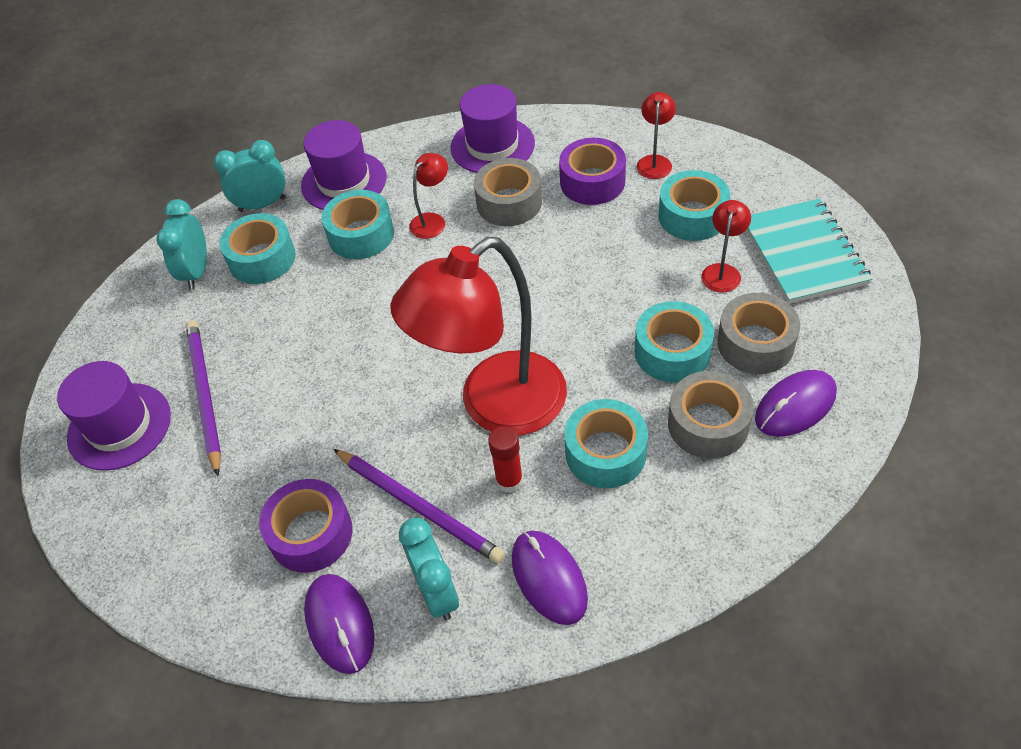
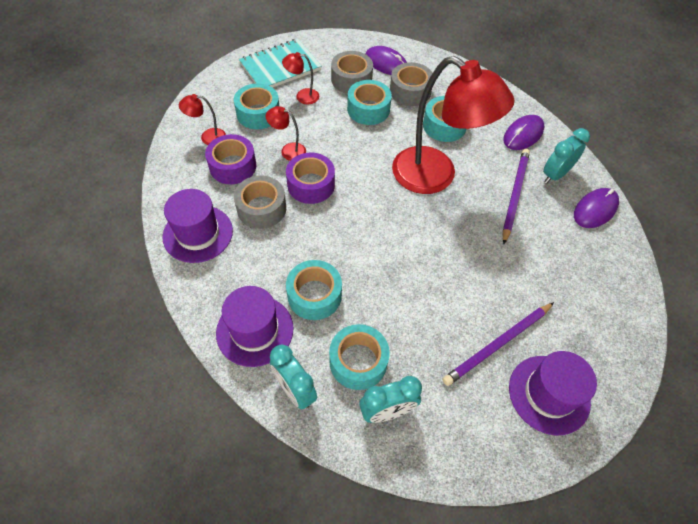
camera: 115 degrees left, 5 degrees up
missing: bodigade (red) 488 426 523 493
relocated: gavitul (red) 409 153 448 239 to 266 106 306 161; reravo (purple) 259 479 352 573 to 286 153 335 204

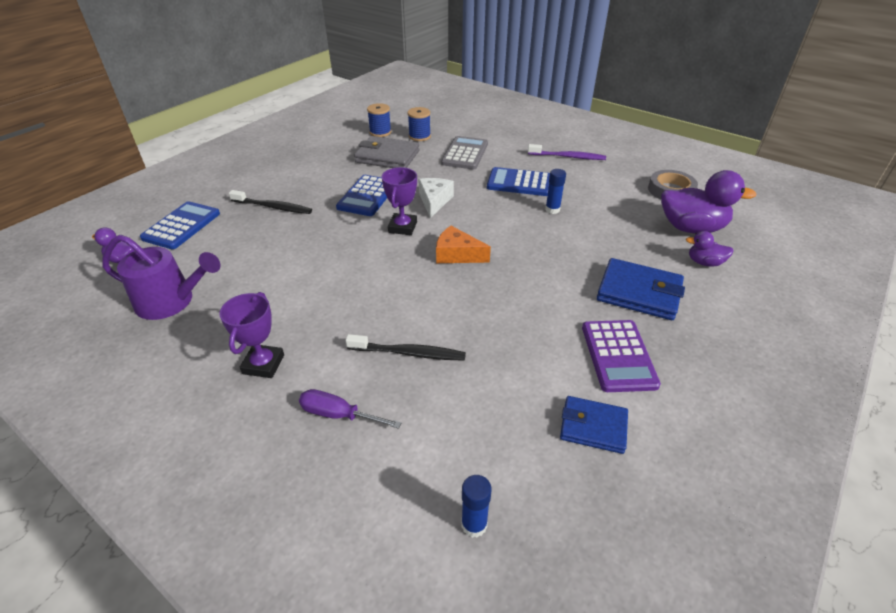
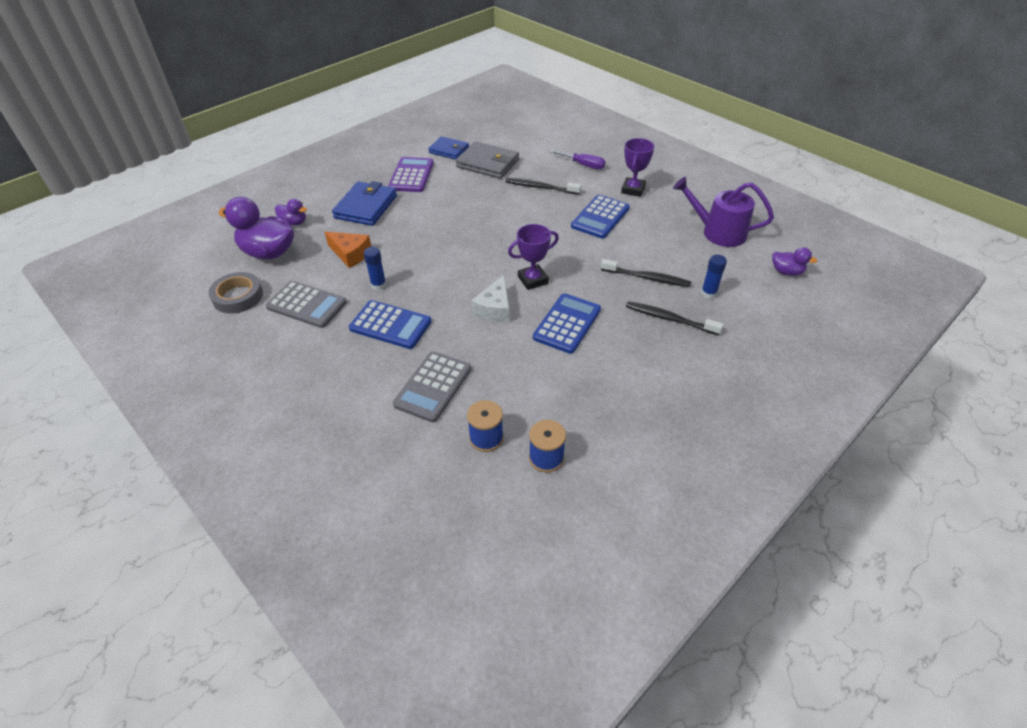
camera: 170 degrees left, 5 degrees up
missing: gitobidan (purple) 528 144 606 160
appeared: gitobidan (black) 601 259 692 287; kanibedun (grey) 266 281 347 328
relocated: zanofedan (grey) 354 136 419 168 to 456 141 519 179; kanibedun (blue) 140 201 220 249 to 571 195 630 239; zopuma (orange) 436 226 491 263 to 325 232 371 268; bodigade (blue) 461 475 491 538 to 701 254 727 299
spun: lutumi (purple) 382 167 417 235 = 508 224 559 290 45 degrees clockwise; zanofedan (blue) 597 258 685 320 = 332 181 397 226 75 degrees clockwise

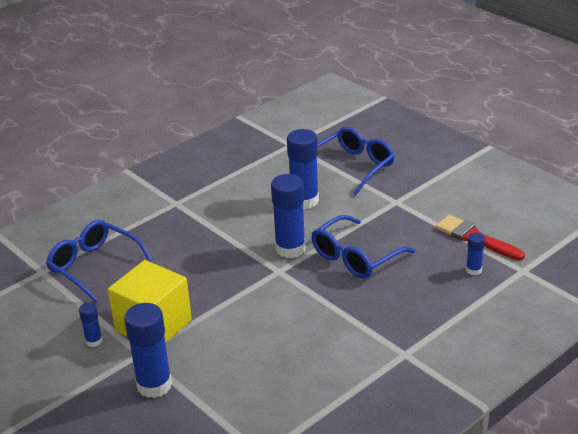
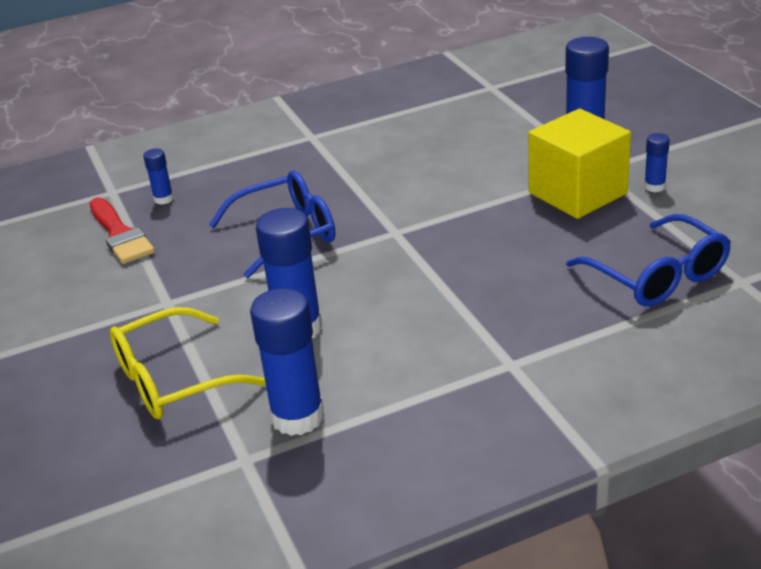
camera: 160 degrees left, 0 degrees up
relocated: bodigade (blue) 271 174 306 258 to 250 288 324 436
colour: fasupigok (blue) 318 127 395 195 to fasupigok (yellow) 110 307 266 419

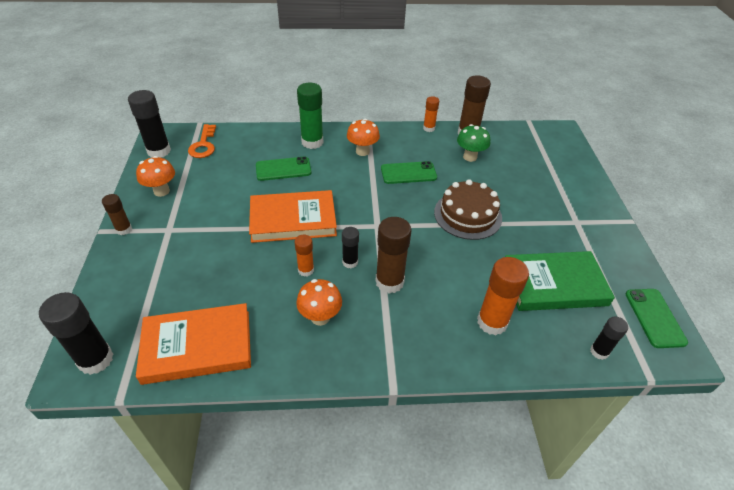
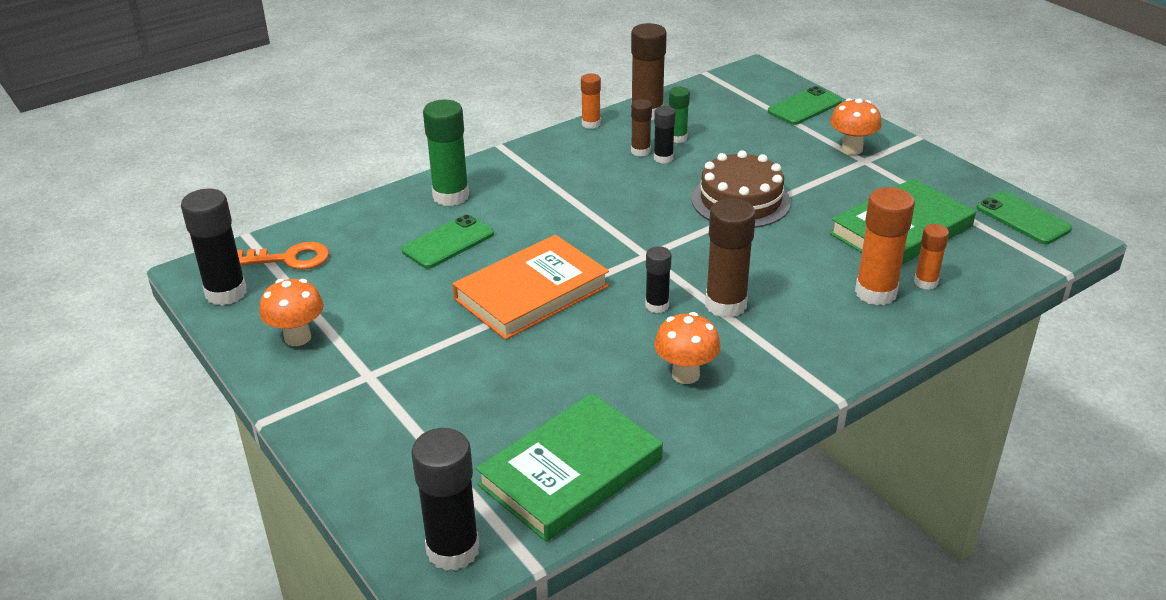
camera: 30 degrees left, 10 degrees down
relocated: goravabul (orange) 347 119 380 156 to 830 98 882 155; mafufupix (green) 381 161 437 184 to 768 86 842 125; bodigade (brown) 102 194 132 235 to 631 99 652 156; bodigade (orange) 295 235 314 277 to 914 224 949 290; bodigade (black) 590 316 628 360 to 654 106 676 164
exchanged: goravabul (green) 457 124 490 162 to bodigade (green) 669 87 690 143
colour: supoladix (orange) 136 303 251 385 to supoladix (green) 476 393 663 542
spun: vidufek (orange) 188 124 216 158 = 237 242 329 270 60 degrees counterclockwise

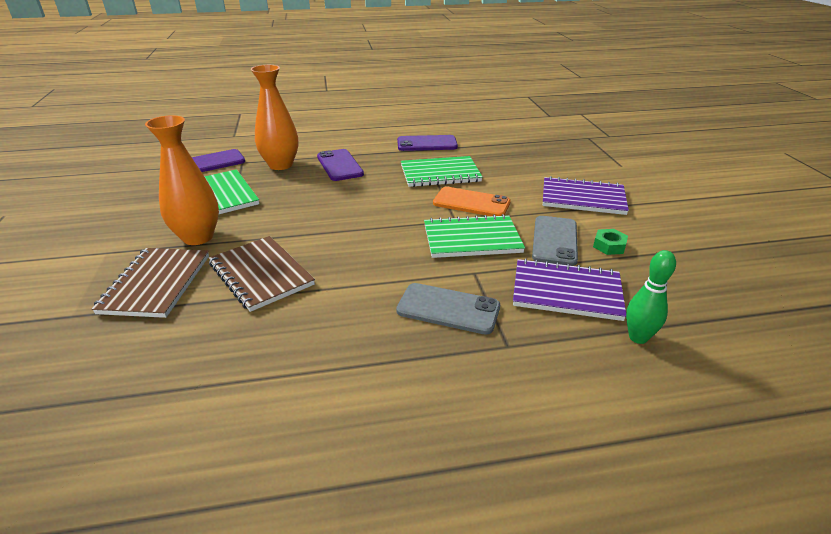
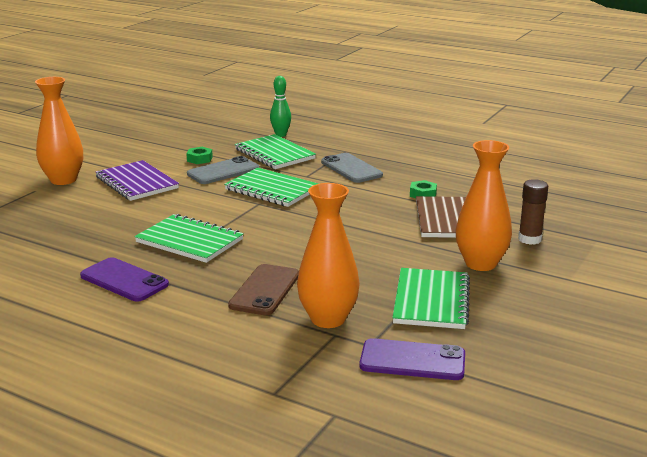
camera: 140 degrees left, 10 degrees down
missing: mafufupix (orange) 433 187 511 216
appeared: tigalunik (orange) 35 77 83 185; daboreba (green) 410 180 437 198
exchanged: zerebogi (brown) 92 248 209 318 to bodigade (brown) 518 179 548 245
colour: mafufupix (purple) 317 149 364 181 to mafufupix (brown) 228 264 299 315; zerebogi (purple) 513 258 626 321 to zerebogi (green) 235 134 316 169

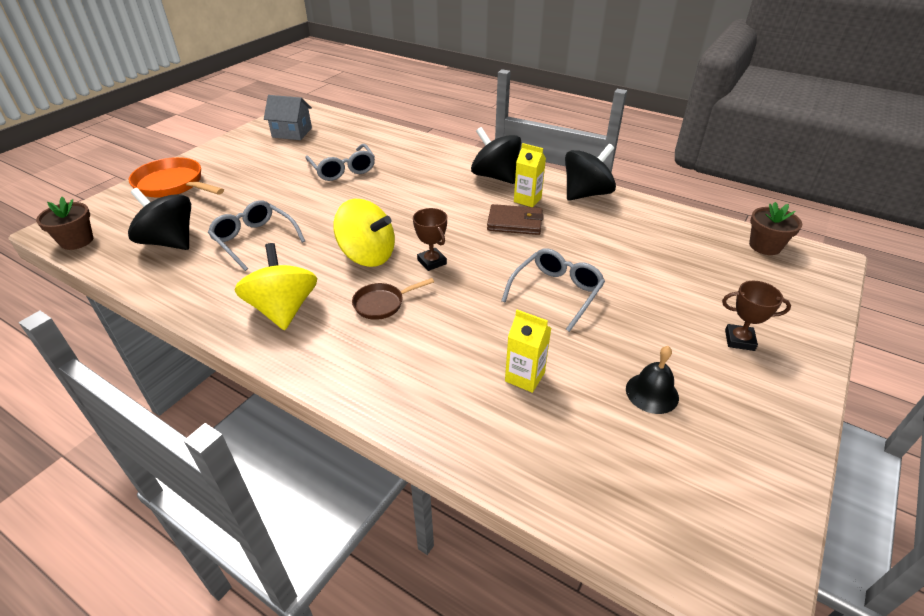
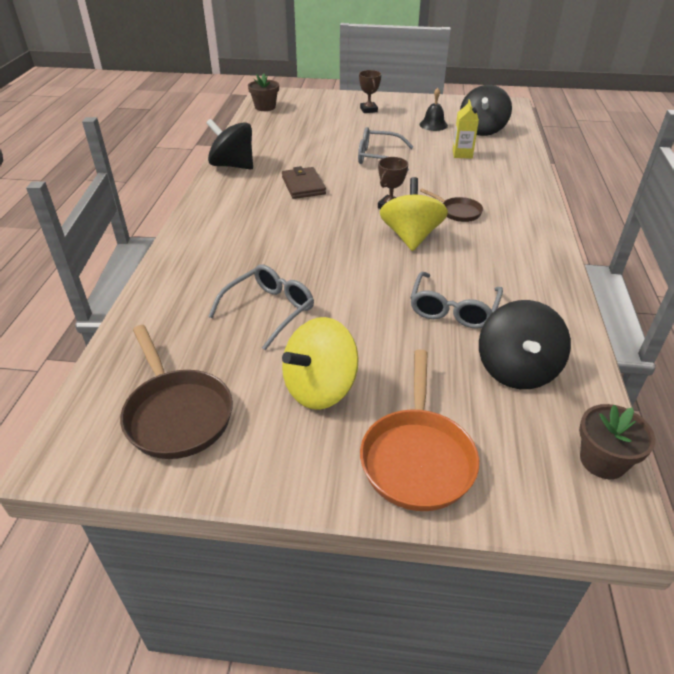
camera: 115 degrees left, 0 degrees up
missing: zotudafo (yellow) 514 143 546 207
relocated: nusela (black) 471 127 521 184 to 460 85 512 136; nusela (yellow) 234 243 317 330 to 282 317 359 410
exchanged: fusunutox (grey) 264 95 312 140 to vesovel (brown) 120 325 233 459

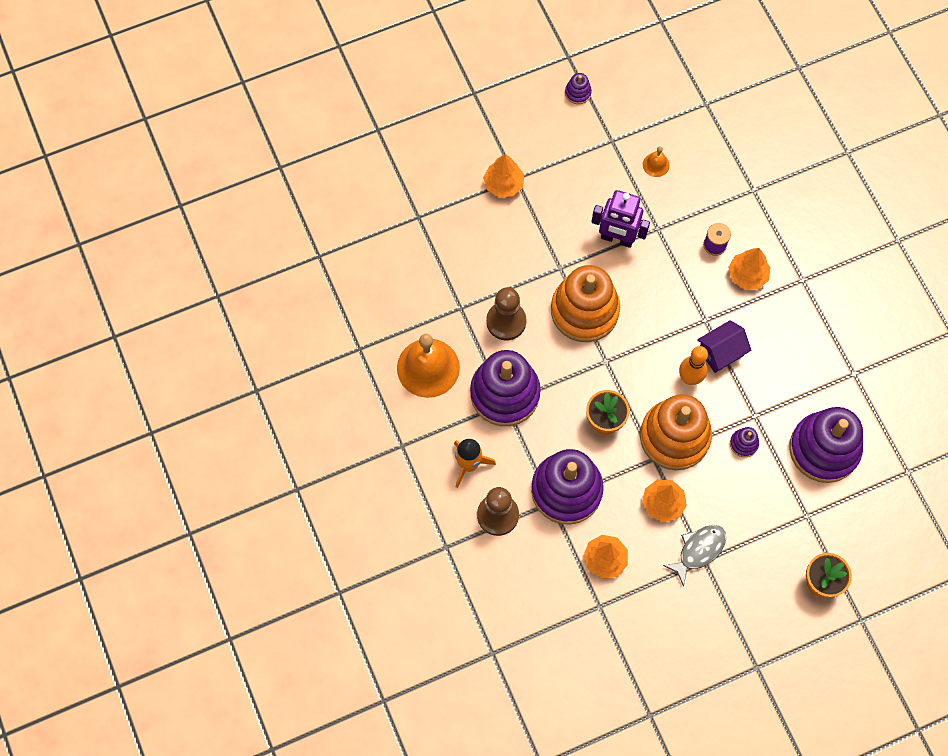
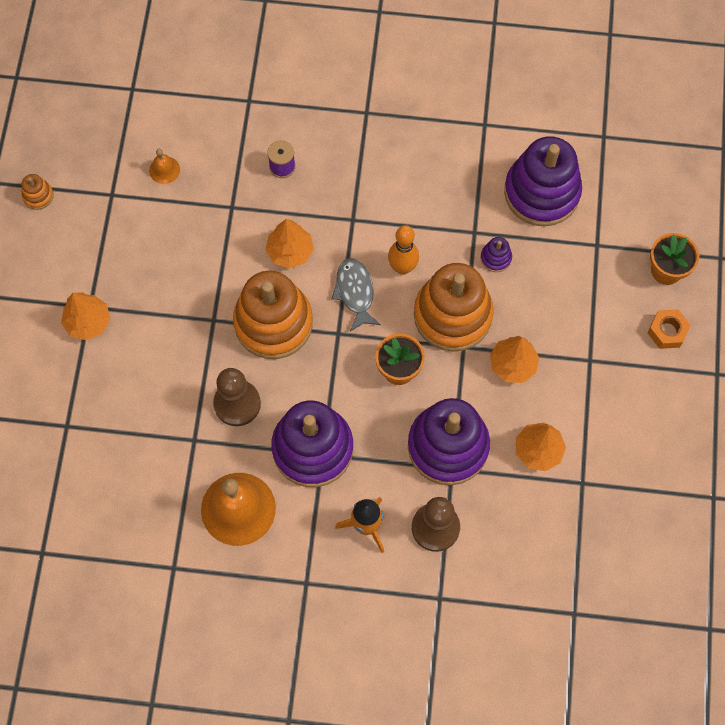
camera: 60 degrees left, 0 degrees up
missing: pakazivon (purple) 591 190 650 248; fusunutox (purple) 697 320 752 373
appeared: daboreba (orange) 648 309 691 349
relocated: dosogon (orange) 728 248 770 289 to 266 219 314 269; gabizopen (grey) 663 525 726 587 to 332 258 381 332
colour: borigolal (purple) 565 73 592 104 to borigolal (orange) 21 174 54 210

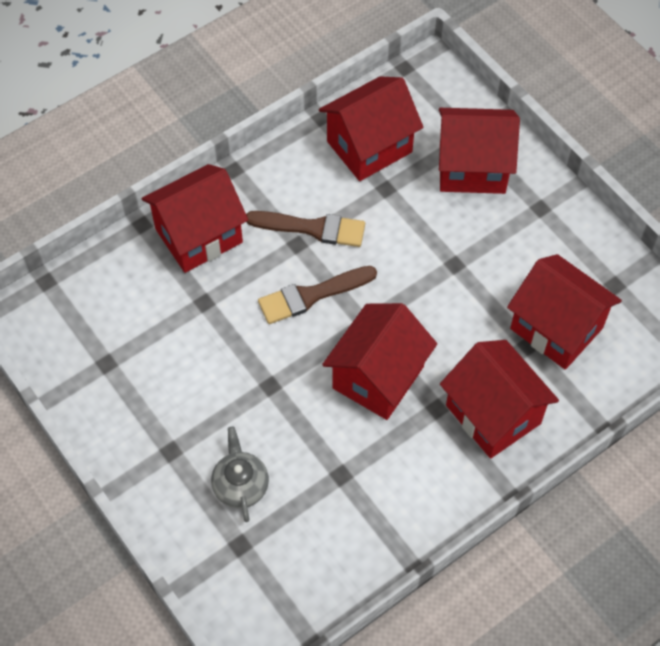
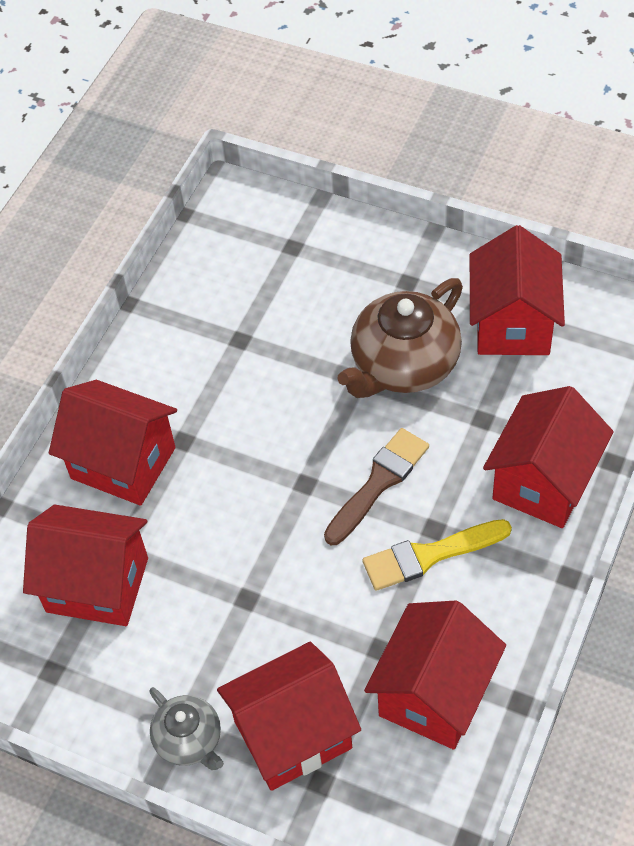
camera: 155 degrees right, 5 degrees down
appeared: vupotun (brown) 338 278 463 398
relocated: fusunutox (red) 322 303 437 420 to 470 225 565 355; vupotun (grey) 211 427 269 522 to 149 687 224 770
colour: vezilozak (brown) 246 211 365 247 to vezilozak (yellow) 362 519 512 591

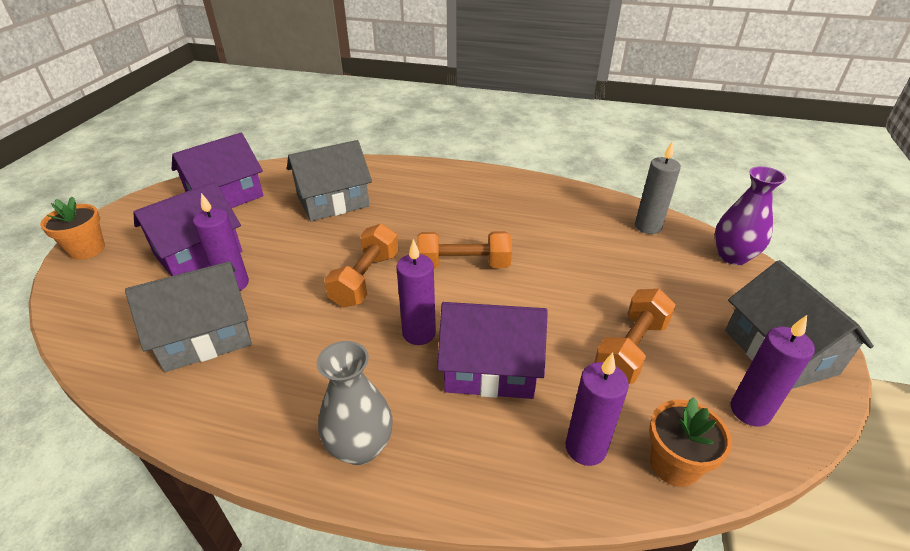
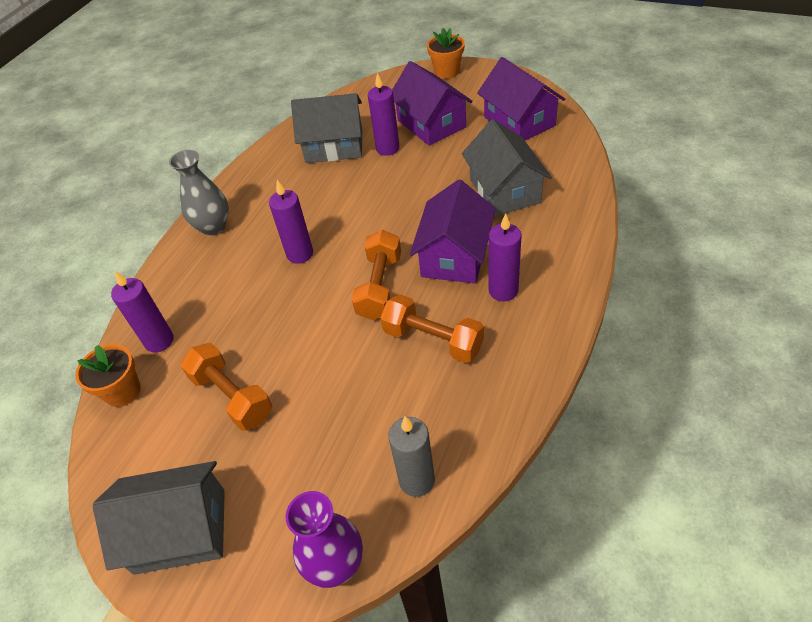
camera: 105 degrees right, 10 degrees up
relocated: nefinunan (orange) 324 224 398 308 to 381 294 484 363; fusunutox (purple) 437 302 548 399 to 410 180 496 284; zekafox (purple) 731 315 815 427 to 488 214 522 301
spun: fusunutox (grey) 125 261 252 372 = 291 93 362 163 75 degrees counterclockwise

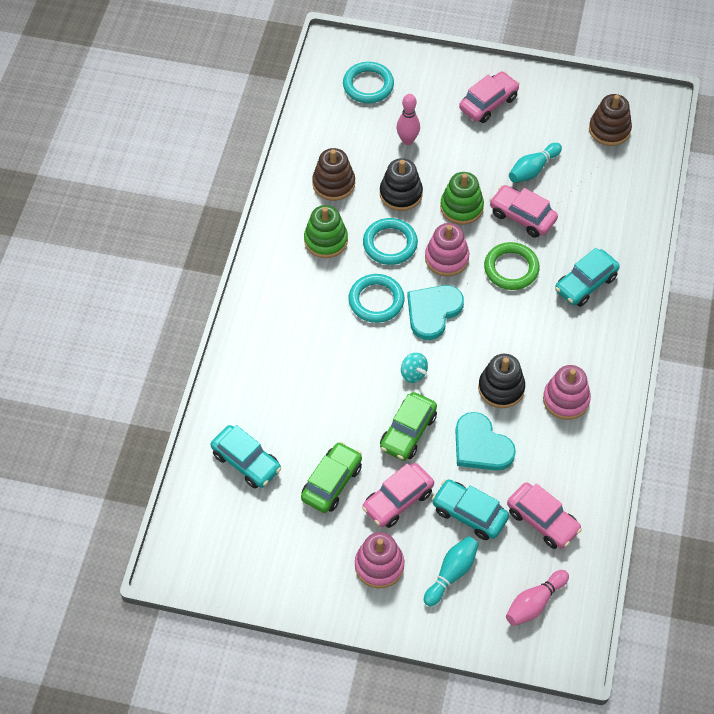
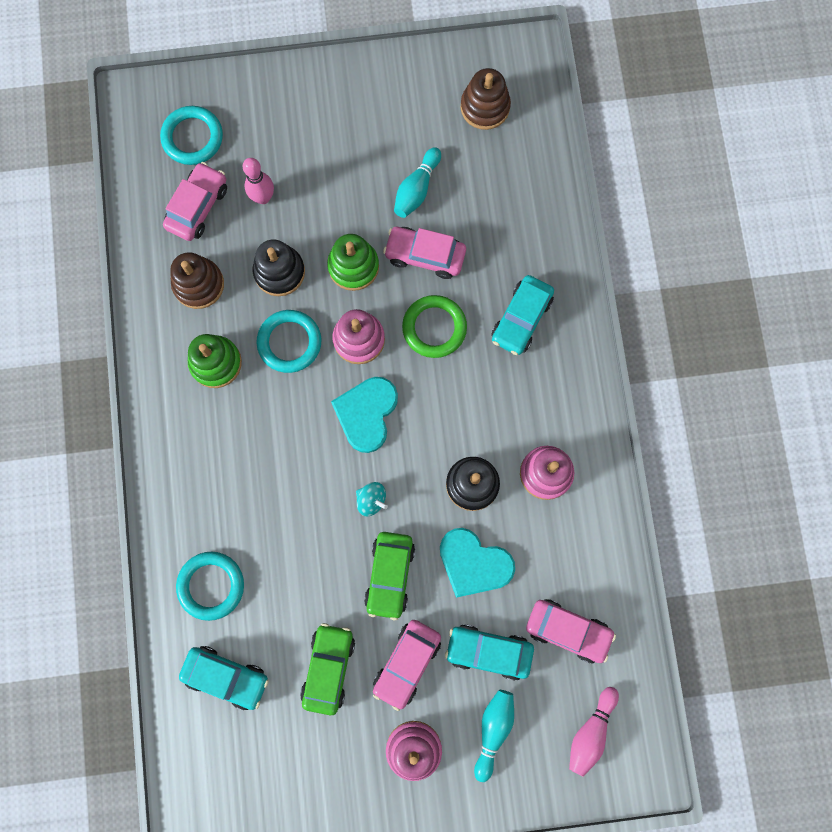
camera: 20 degrees left, 20 degrees up
relocated: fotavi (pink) 459 71 520 123 to 163 162 227 241; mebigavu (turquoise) 348 274 405 323 to 176 552 244 621

